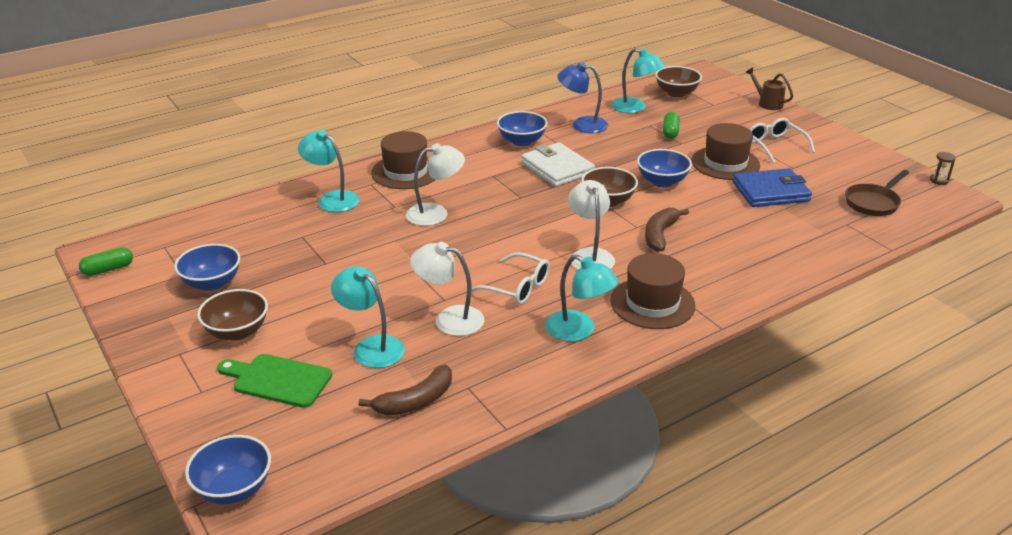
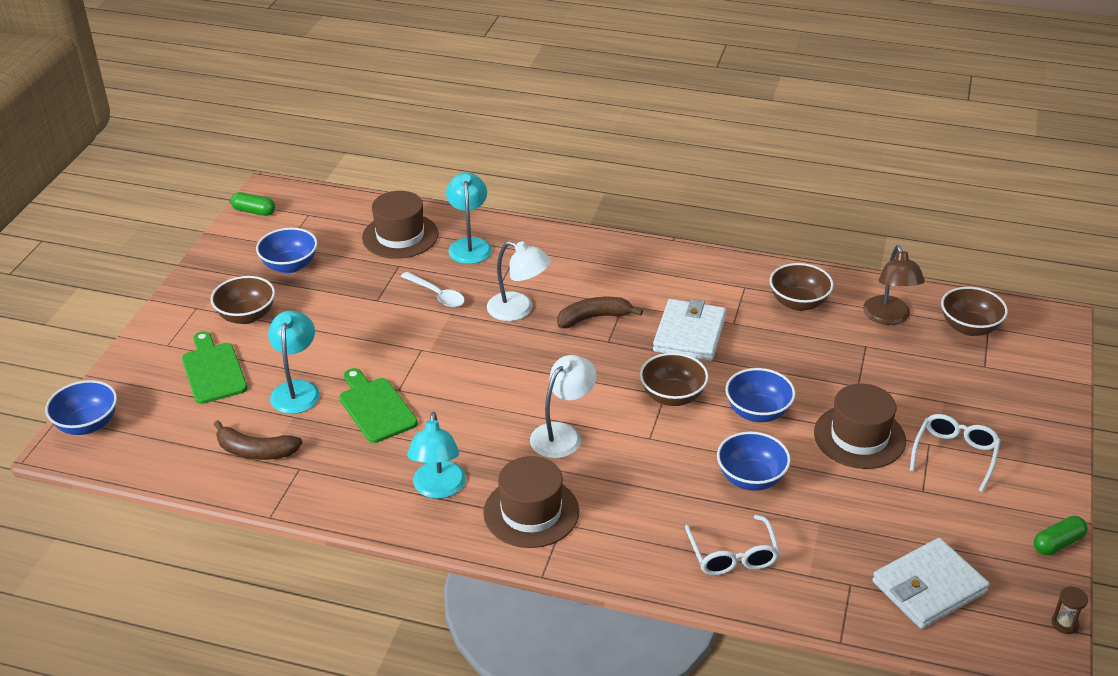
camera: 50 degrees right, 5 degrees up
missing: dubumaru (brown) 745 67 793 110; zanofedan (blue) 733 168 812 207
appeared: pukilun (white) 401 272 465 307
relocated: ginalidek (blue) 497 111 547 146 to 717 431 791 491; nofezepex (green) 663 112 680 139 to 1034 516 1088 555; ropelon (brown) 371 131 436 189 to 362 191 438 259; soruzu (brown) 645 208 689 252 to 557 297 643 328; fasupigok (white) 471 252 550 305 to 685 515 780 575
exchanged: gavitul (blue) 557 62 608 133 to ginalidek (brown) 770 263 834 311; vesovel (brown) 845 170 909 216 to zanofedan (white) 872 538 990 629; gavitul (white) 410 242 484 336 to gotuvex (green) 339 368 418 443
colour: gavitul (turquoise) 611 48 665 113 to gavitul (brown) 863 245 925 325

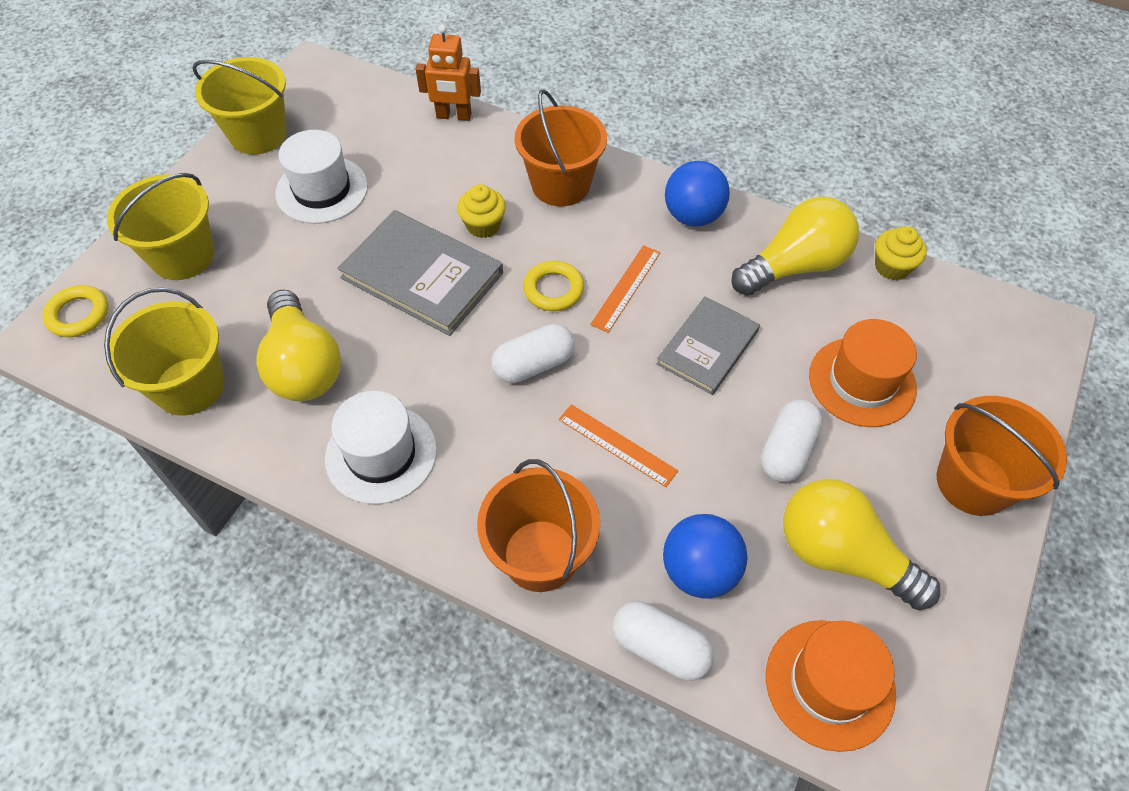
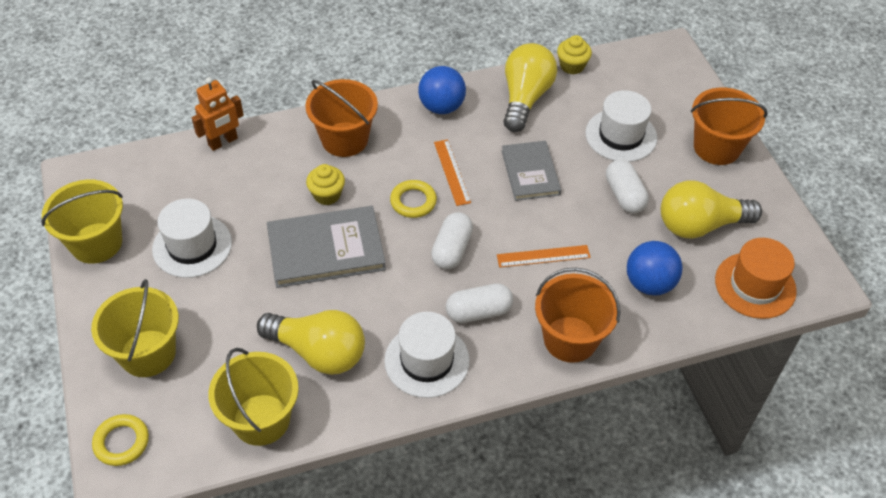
camera: 45 degrees left, 5 degrees down
relocated: nofezepex (white) 613 601 714 681 to 446 283 513 323
colour: ropelon (orange) 809 319 917 427 to ropelon (white) 585 90 657 162

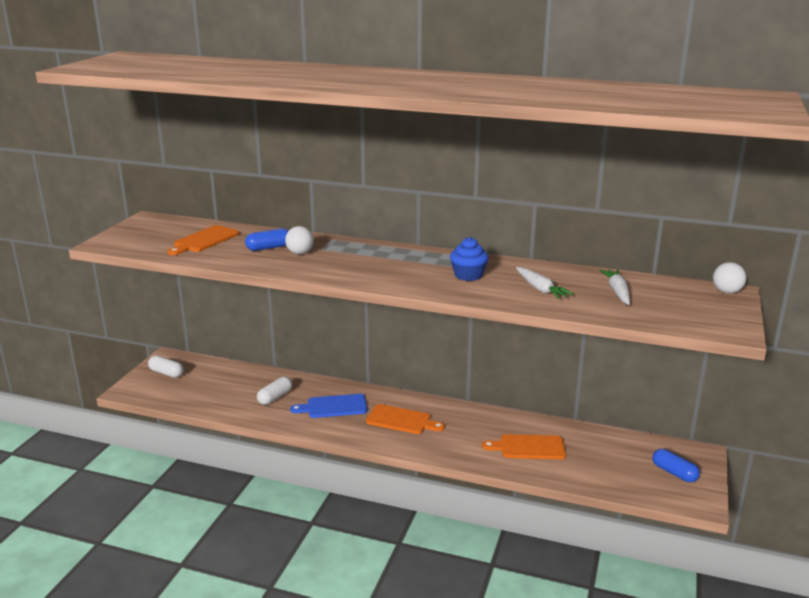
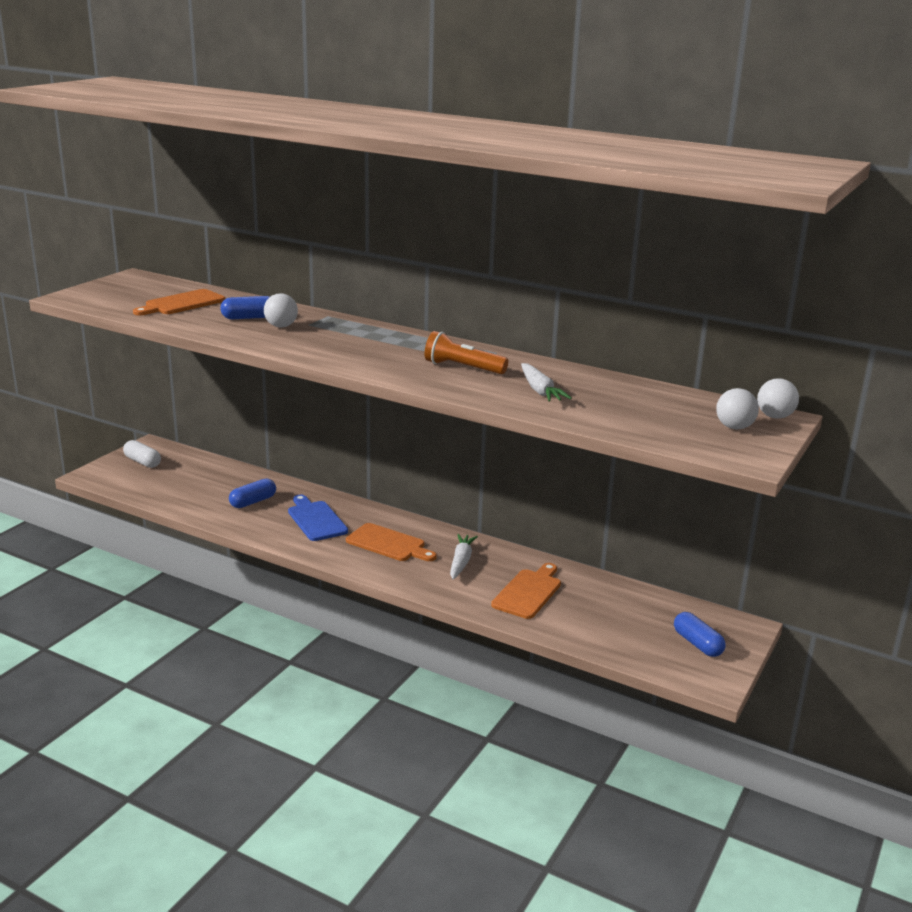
camera: 10 degrees right, 0 degrees up
appeared: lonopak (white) 716 388 759 429
relocated: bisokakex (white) 599 270 630 305 to 450 534 478 579
exchanged: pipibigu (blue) 450 237 489 281 to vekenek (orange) 424 331 508 374
colour: nofezepex (white) 257 377 292 405 to nofezepex (blue) 229 478 276 508
spun: gotuvex (blue) 290 394 367 418 = 288 494 348 541 60 degrees clockwise; gotuvex (orange) 482 434 566 459 = 491 563 561 619 105 degrees clockwise

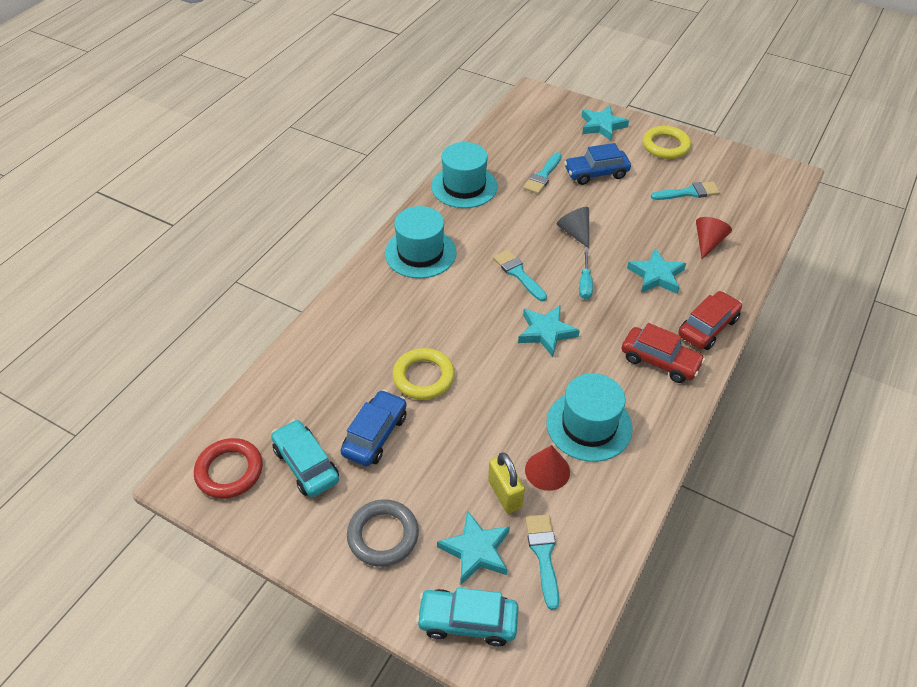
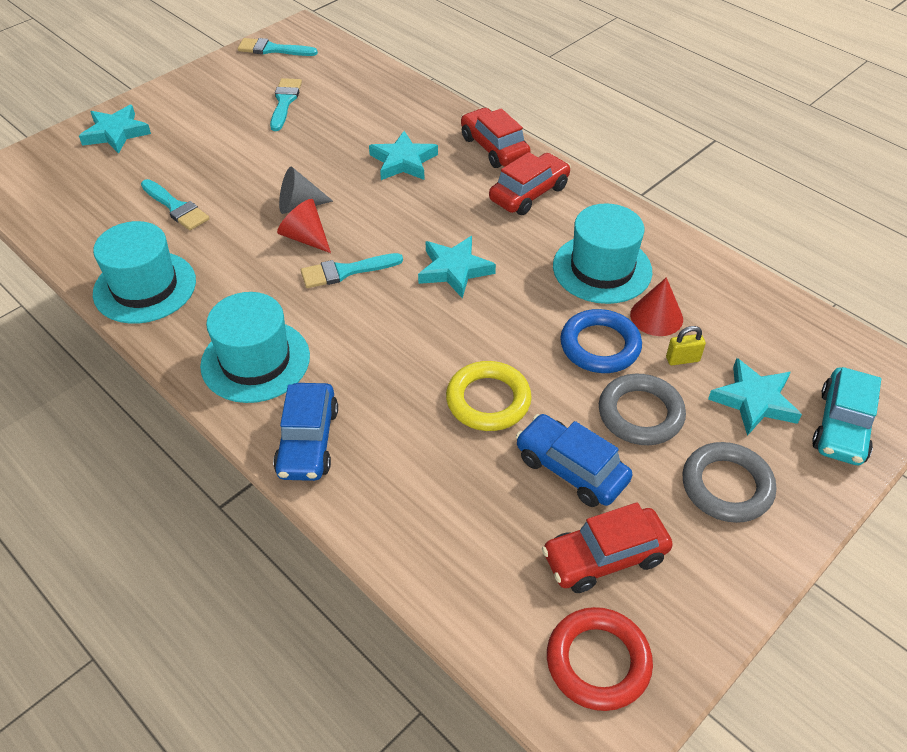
camera: 75 degrees left, 0 degrees up
missing: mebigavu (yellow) 643 126 691 159; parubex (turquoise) 579 250 593 300
appeared: mebigavu (blue) 560 309 642 373; mebigavu (grey) 599 374 686 445
relocated: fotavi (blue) 564 143 631 185 to 273 383 338 481; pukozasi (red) 696 217 732 259 to 277 199 331 253; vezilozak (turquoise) 525 514 559 610 to 238 38 318 56
colour: fotavi (turquoise) 271 419 339 497 to fotavi (red) 542 502 673 593
size: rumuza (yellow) 488 452 525 513 = 666 326 706 365 x0.62

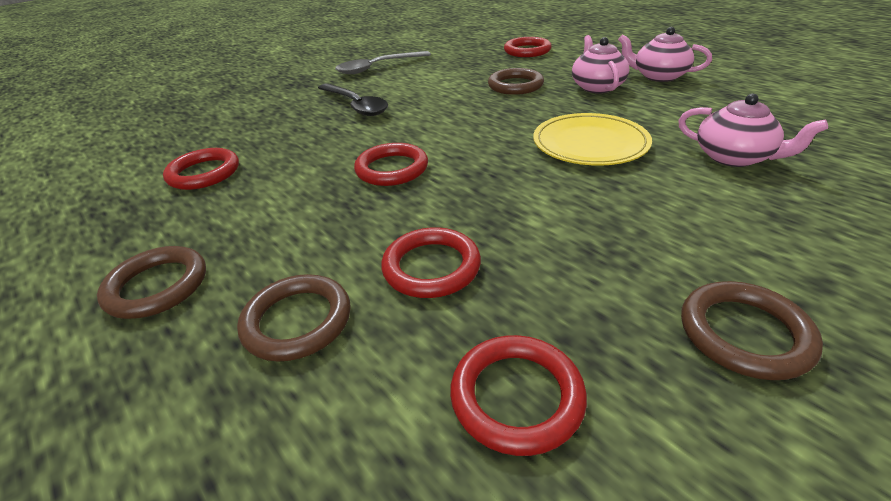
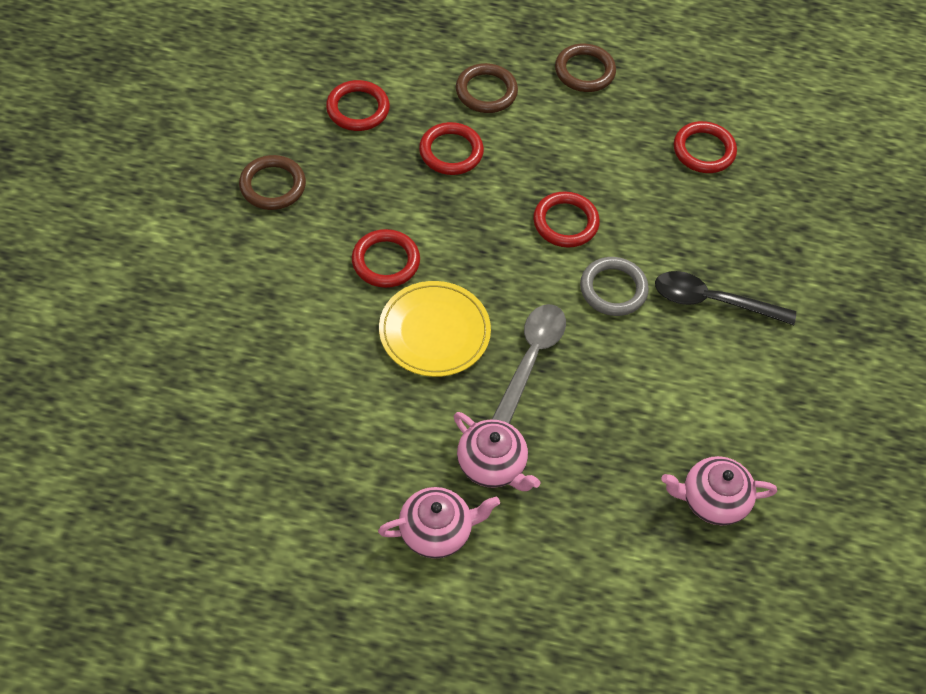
camera: 135 degrees right, 20 degrees up
missing: mebigavu (brown) 488 68 544 95
appeared: mebigavu (grey) 580 257 649 316
relocated: mebigavu (red) 504 37 552 57 to 352 229 420 288; pukilun (grey) 335 51 431 74 to 492 304 566 424; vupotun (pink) 678 94 828 167 to 662 456 777 526

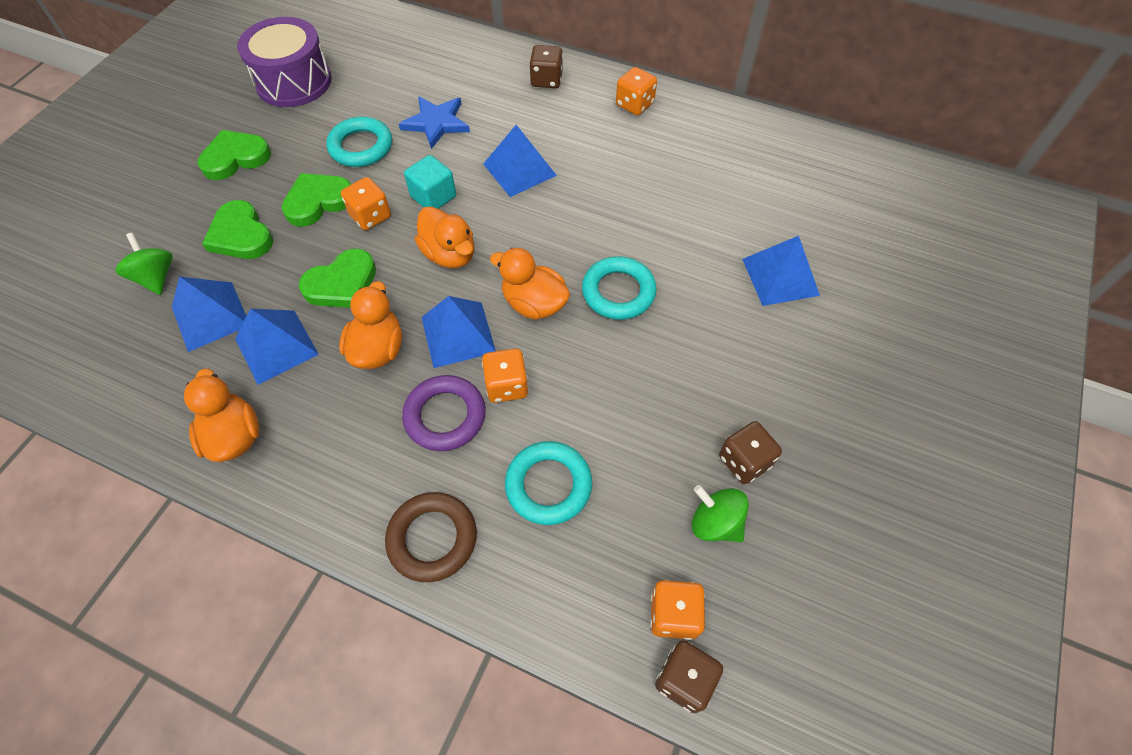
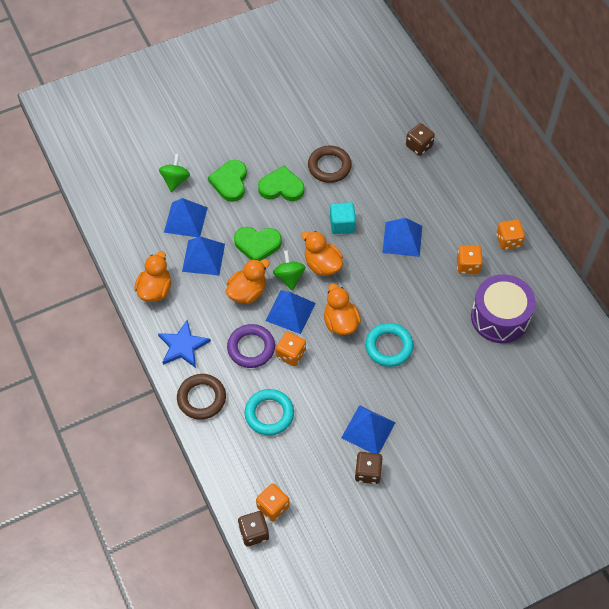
camera: 40 degrees right, 0 degrees up
missing: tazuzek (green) 197 130 271 180
relocated: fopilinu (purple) 237 17 332 107 to 471 274 536 343; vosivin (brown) 529 45 563 88 to 406 123 435 156; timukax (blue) 399 97 470 149 to 158 320 211 368; vosivin (orange) 341 177 391 230 to 457 245 483 274; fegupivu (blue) 742 236 820 306 to 341 405 396 454; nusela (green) 692 485 749 542 to 273 250 305 290
colour: mebigavu (turquoise) 326 117 392 167 to mebigavu (brown) 308 146 352 183
spun: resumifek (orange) 415 206 474 268 = 301 231 343 276 135 degrees clockwise

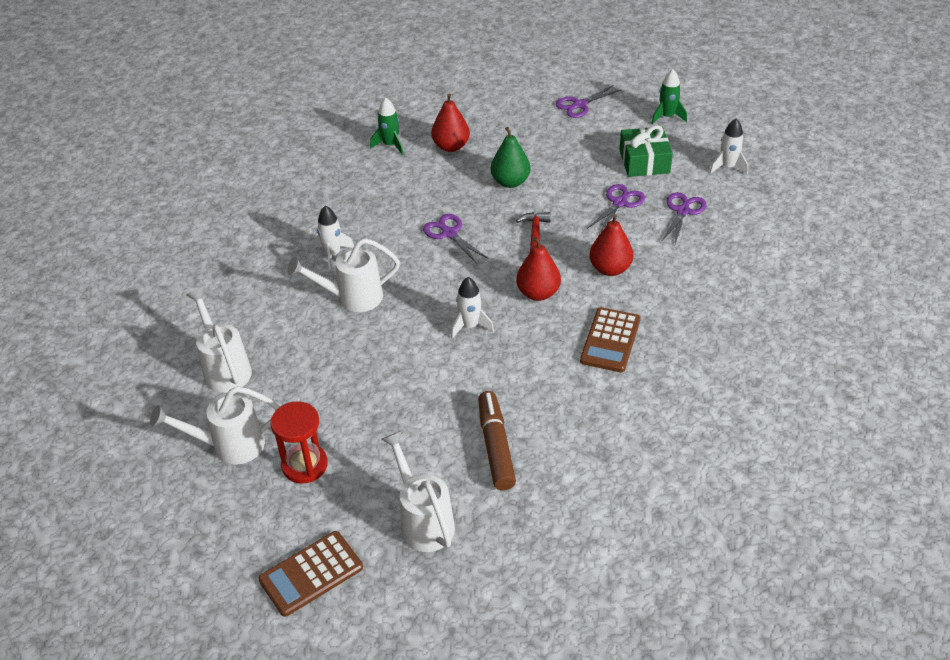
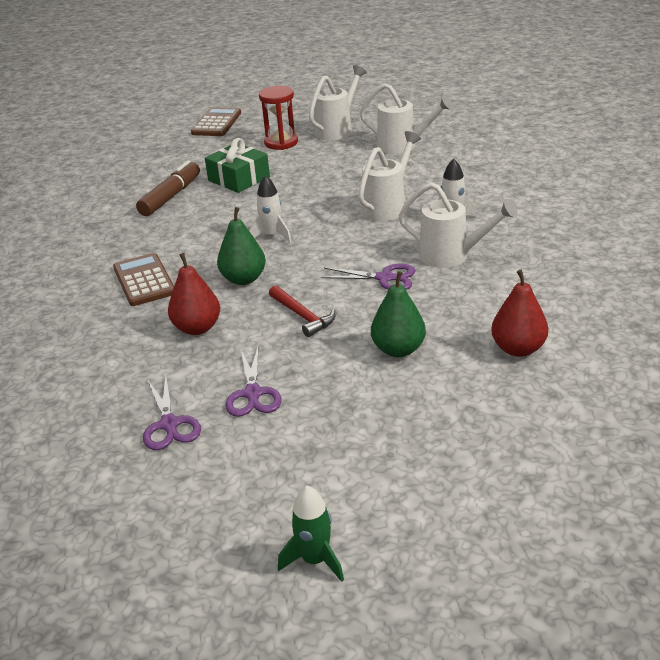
camera: 140 degrees right, 10 degrees down
missing: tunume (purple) 556 85 622 118; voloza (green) 370 97 404 155; voloza (white) 709 118 748 175
relocated: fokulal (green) 619 125 673 177 to 205 138 270 193; dubumaru (white) 381 431 455 552 to 398 182 517 268
colour: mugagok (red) 516 237 561 301 to mugagok (green) 217 207 266 285
spun: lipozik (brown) 478 391 516 490 = 136 160 200 216 105 degrees counterclockwise

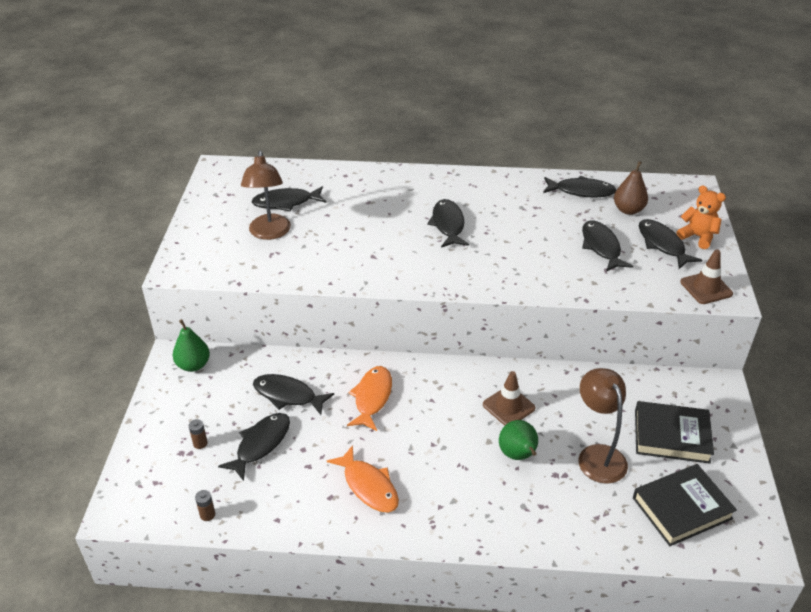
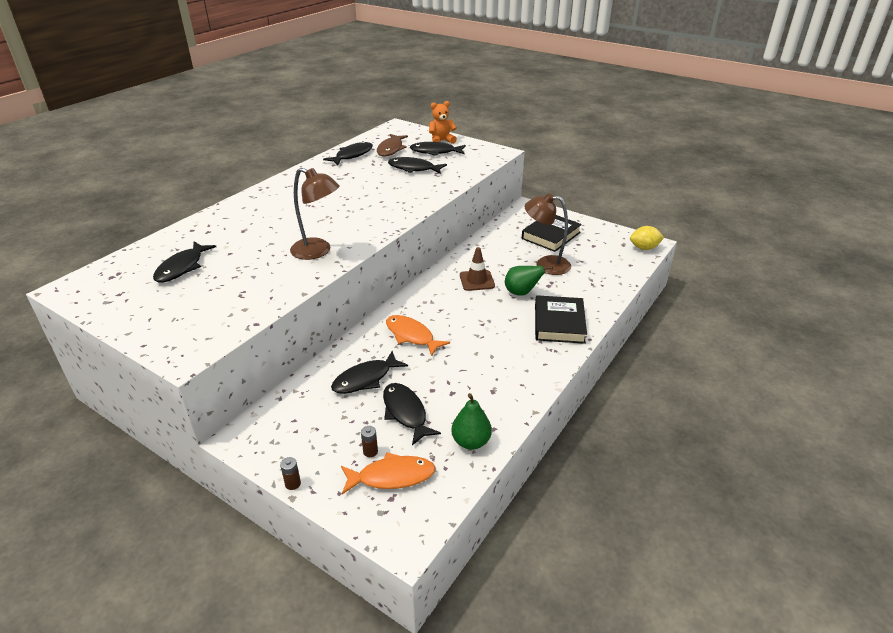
camera: 60 degrees left, 5 degrees down
missing: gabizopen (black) 427 199 469 248; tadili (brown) 680 249 733 304
appeared: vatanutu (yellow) 630 226 664 250
relocated: gavitul (brown) 241 151 291 240 to 290 168 340 260; mugagok (green) 173 319 210 372 to 451 393 492 450; gabizopen (orange) 327 445 399 512 to 341 452 436 494; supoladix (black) 633 464 737 546 to 535 295 587 344; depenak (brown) 195 490 215 521 to 280 457 301 490
exchanged: mugagok (brown) 614 161 648 215 to gabizopen (brown) 377 134 408 156

